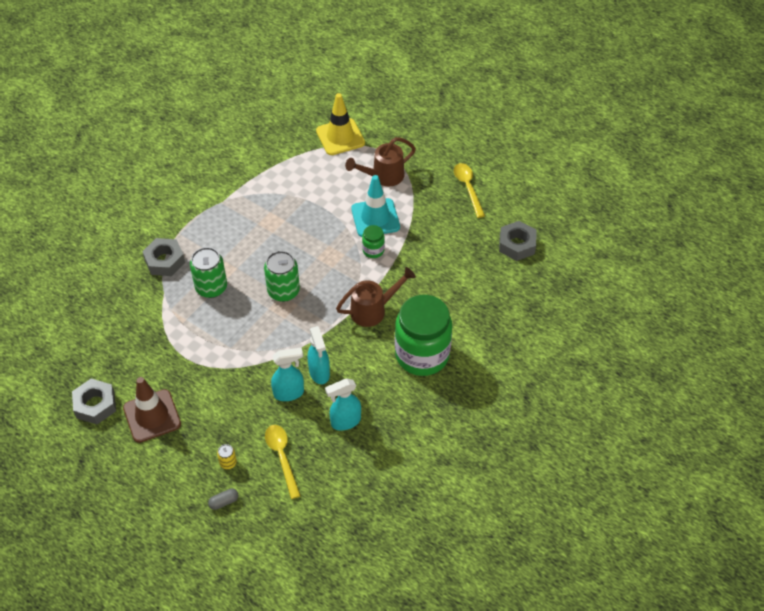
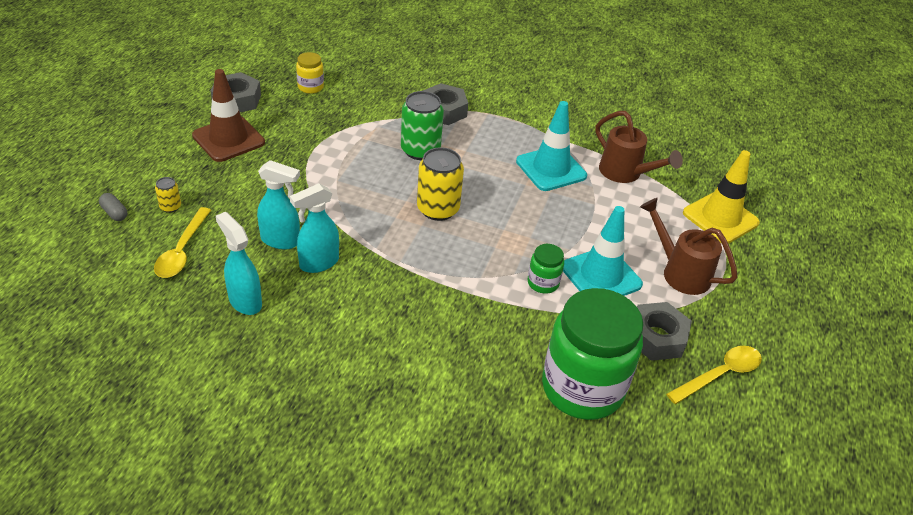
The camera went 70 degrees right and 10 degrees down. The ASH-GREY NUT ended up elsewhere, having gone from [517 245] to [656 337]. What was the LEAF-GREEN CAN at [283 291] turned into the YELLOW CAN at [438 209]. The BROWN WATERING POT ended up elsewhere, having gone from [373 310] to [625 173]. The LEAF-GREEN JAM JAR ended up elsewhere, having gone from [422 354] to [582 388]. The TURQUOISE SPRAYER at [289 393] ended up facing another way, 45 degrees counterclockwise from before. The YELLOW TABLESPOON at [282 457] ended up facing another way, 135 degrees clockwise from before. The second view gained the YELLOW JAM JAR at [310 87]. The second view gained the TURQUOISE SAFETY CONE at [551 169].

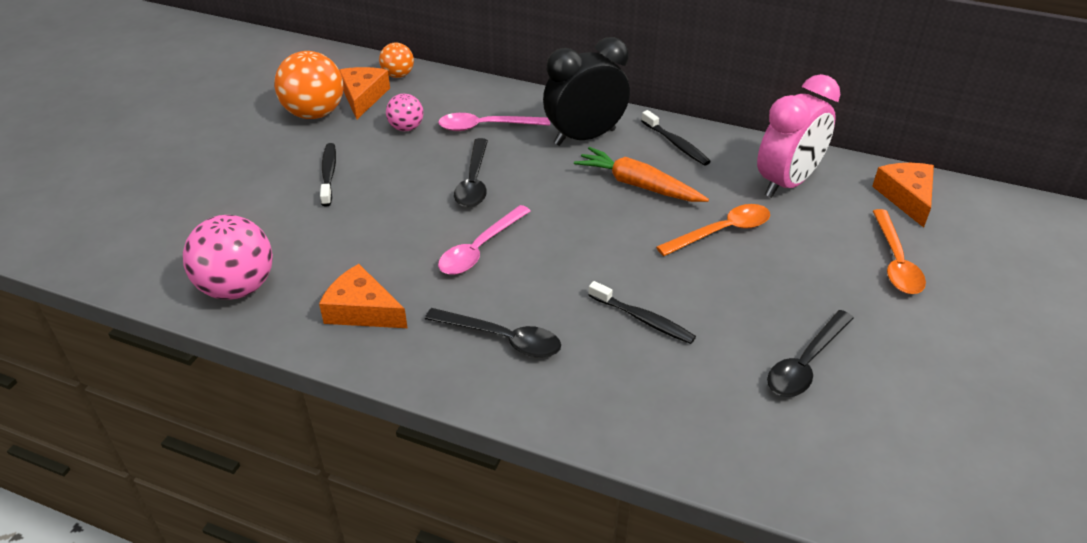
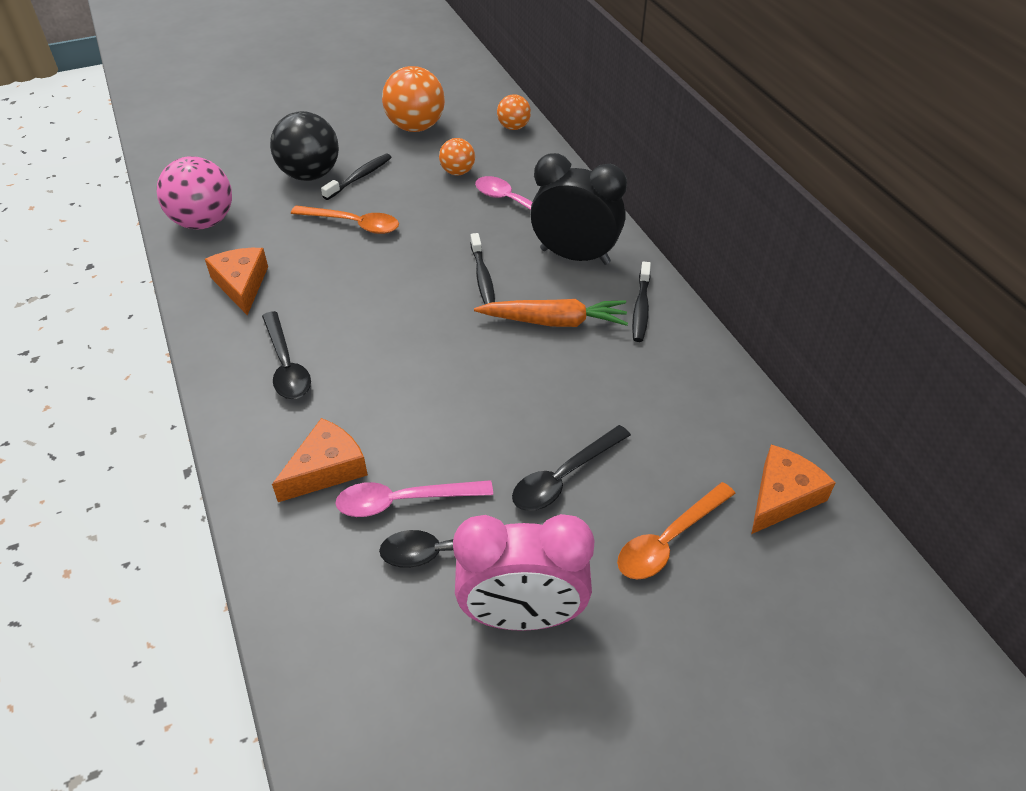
The camera went 45 degrees right and 5 degrees up. The BRIGHT ORANGE CHEESE ended up elsewhere, having gone from [363 97] to [326 469]. The PINK ALARM CLOCK ended up elsewhere, having gone from [787 183] to [522 616]. What was the PINK BALL at [406 128] turned into the BRIGHT ORANGE BALL at [457 172]. The BLACK TABLESPOON ended up elsewhere, having gone from [474 182] to [564 477]. The BRIGHT ORANGE CARROT at [638 185] ended up facing another way, 105 degrees clockwise from before. The BRIGHT ORANGE TABLESPOON ended up elsewhere, having gone from [721 232] to [353 224]. The PINK TABLESPOON ended up elsewhere, having gone from [480 249] to [404 501]. The BLACK TOOTH BRUSH ended up elsewhere, having gone from [643 319] to [482 277]. The second view gained the BLACK BALL at [310 175].

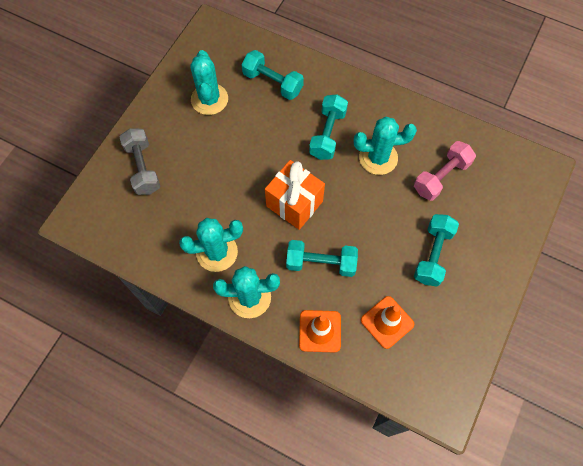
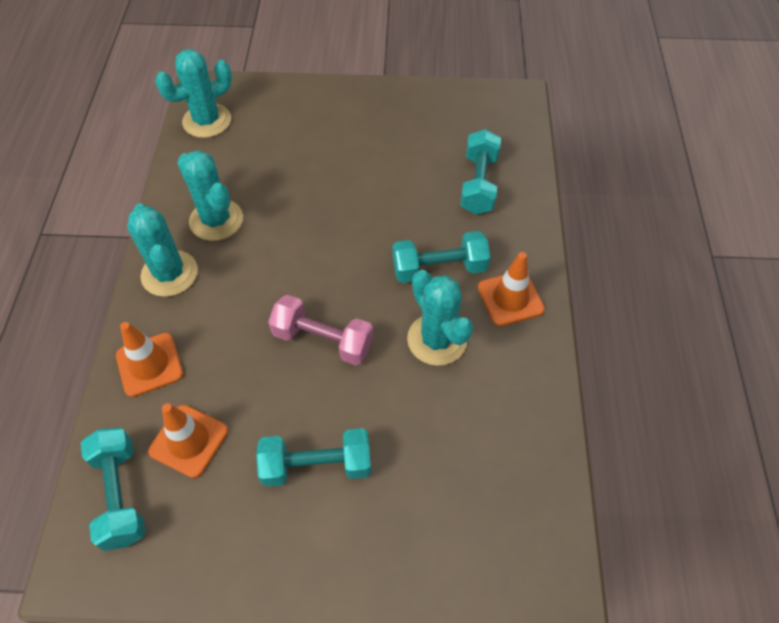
The camera went 65 degrees right and 10 degrees down. The TURQUOISE PRICKLY PLANT ended up elsewhere, having gone from [209 99] to [207 121]. The second view lost the ASH-GREY HAND WEIGHT at [143 168]. The PINK HAND WEIGHT ended up elsewhere, having gone from [441 177] to [323 340]. The second view lost the BRIGHT ORANGE GIFT at [294 204]. The TURQUOISE HAND WEIGHT ended up elsewhere, having gone from [321 263] to [120 494]. The second view gained the BRIGHT ORANGE SAFETY CONE at [510 298].

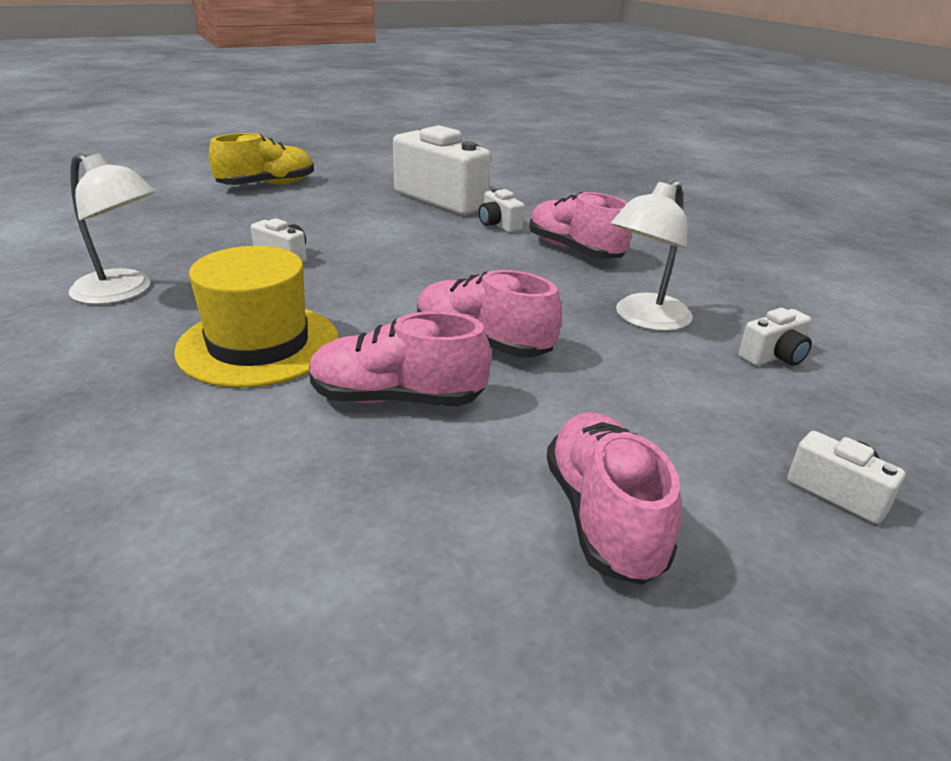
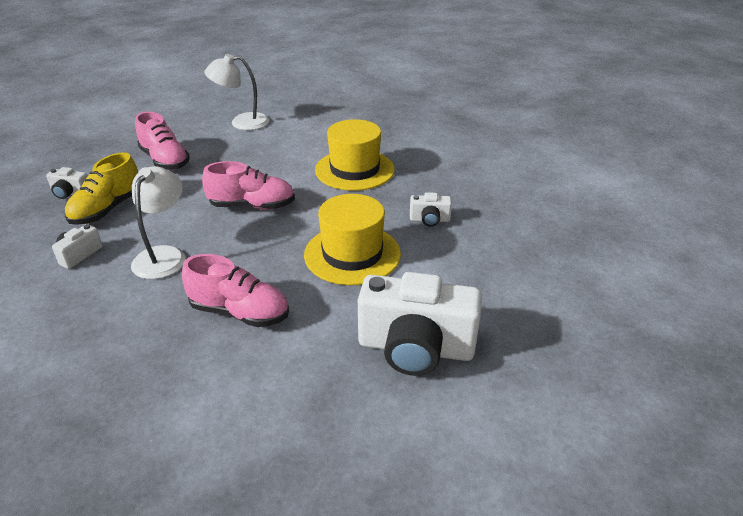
The camera went 150 degrees right and 5 degrees up. The YELLOW SHOE ended up elsewhere, having gone from [267 185] to [107 209]. The PURE WHITE LAMP ended up elsewhere, having gone from [123 292] to [241 122]. The second view lost the PURE WHITE CAMERA at [499 225]. The second view lost the PINK SHOE at [397 398]. The second view gained the YELLOW TOP HAT at [352 254].

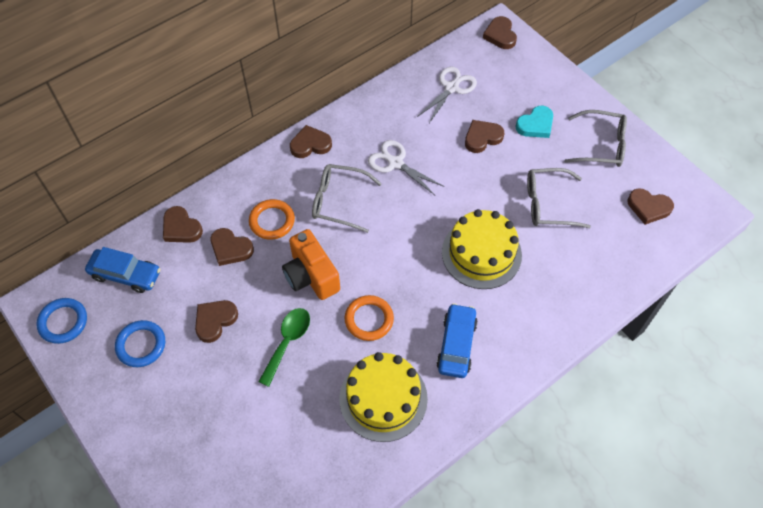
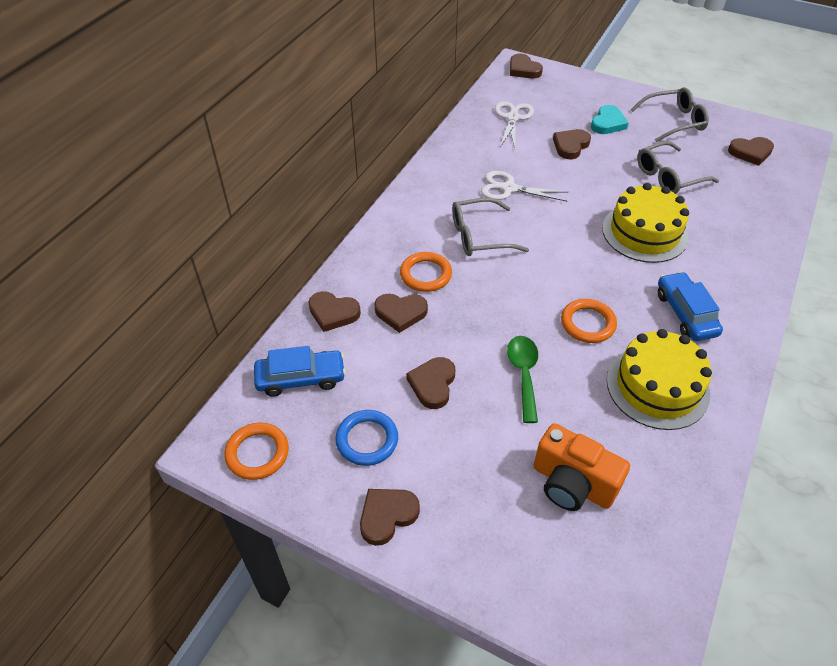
The camera went 25 degrees left and 10 degrees down. The BROWN LOVE HEART ended up elsewhere, having gone from [310 144] to [387 516]. The BRIGHT ORANGE CAMERA ended up elsewhere, having gone from [311 276] to [572 484]. What was the BLUE HOOP at [63 322] turned into the BRIGHT ORANGE HOOP at [257 453].

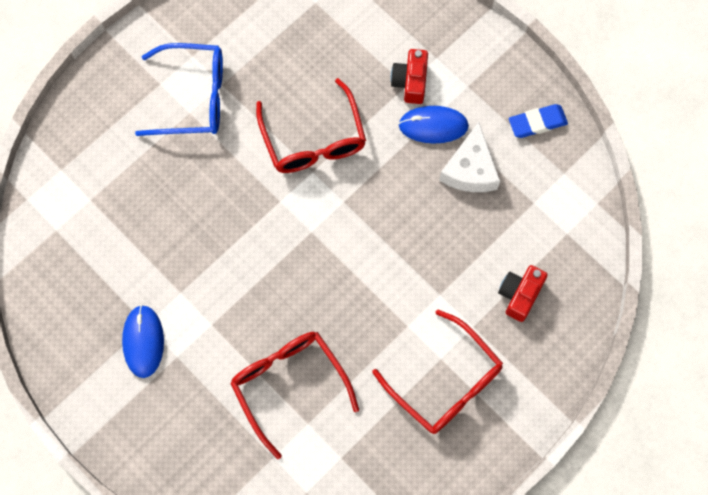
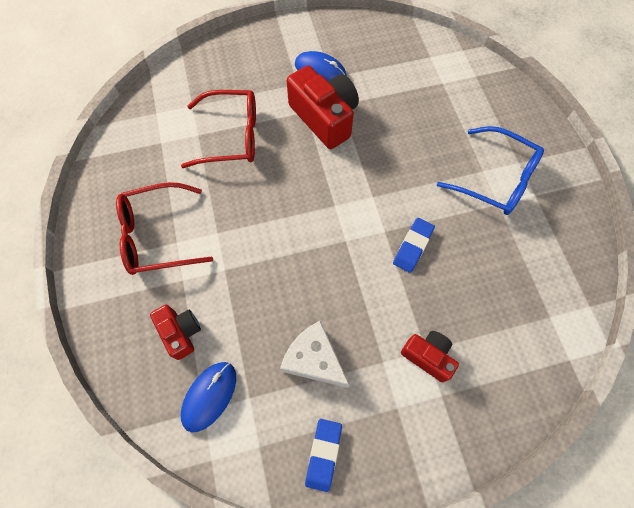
The camera went 120 degrees right and 5 degrees down. The BLUE GLASSES at [193 97] ended up facing another way, 90 degrees counterclockwise from before. Where the CRIMSON GLASSES stood at [313 139], the BLUE ERASER came to stand at [413 246]. The BLUE MOUSE ended up elsewhere, having gone from [433 126] to [209 396]. The second view gained the CRIMSON CAMERA at [324 118].

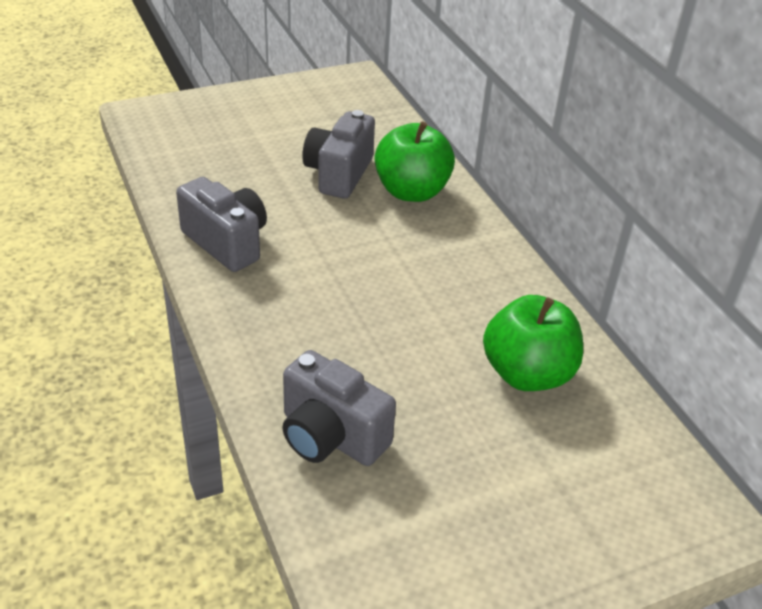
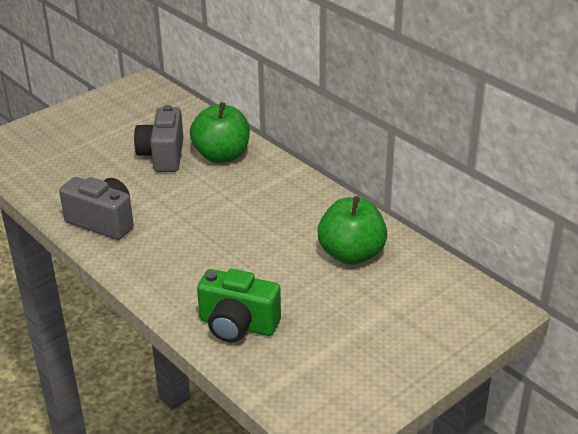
The camera went 15 degrees left and 5 degrees down. What was the ASH-GREY CAMERA at [331 436] turned into the LEAF-GREEN CAMERA at [237 325].

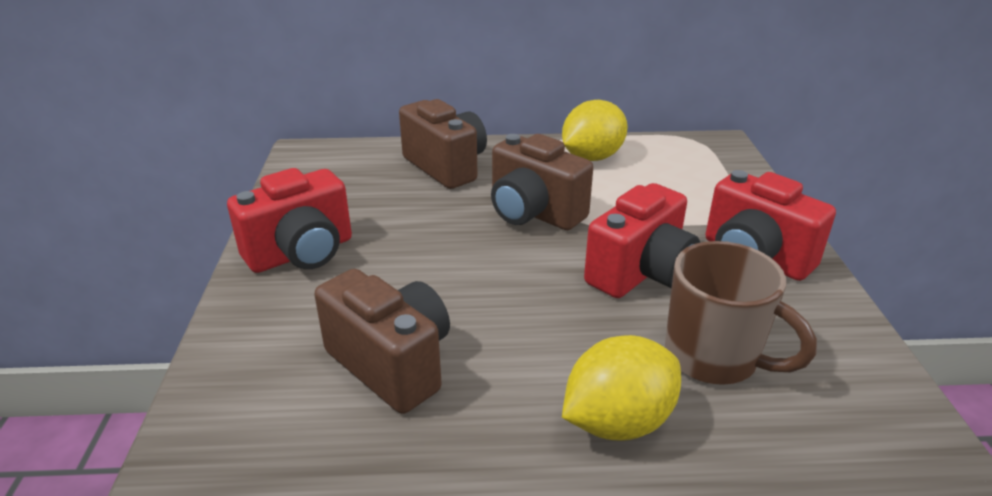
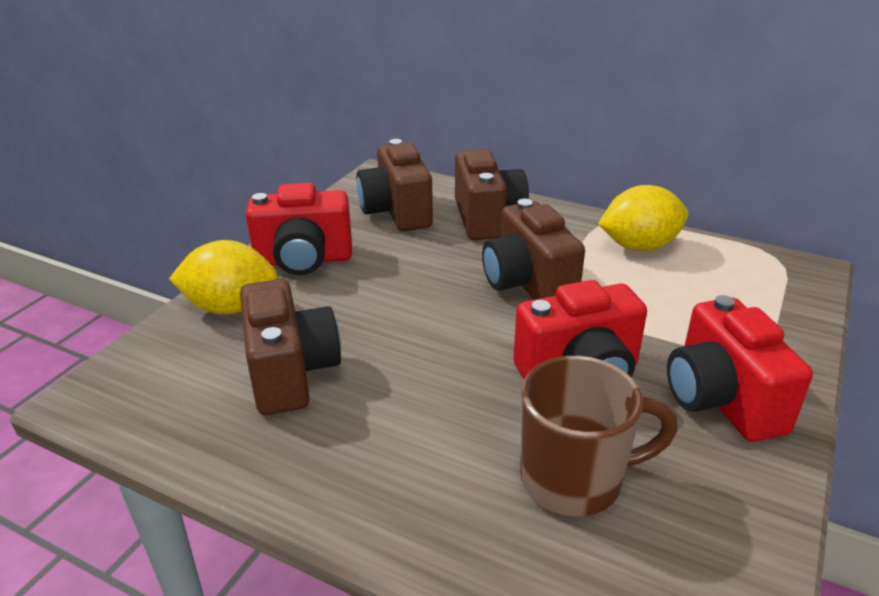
The camera went 30 degrees right and 0 degrees up. The BROWN MUG at [714 358] ended up facing another way, 75 degrees counterclockwise from before. The YELLOW CITRUS FRUIT ended up elsewhere, having gone from [618 421] to [231 307]. The second view gained the BROWN CAMERA at [397 212].

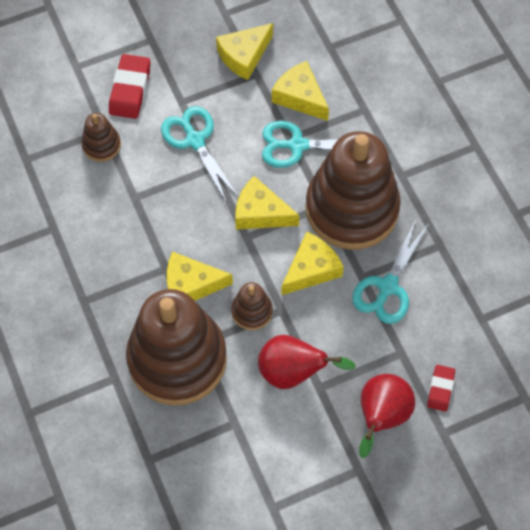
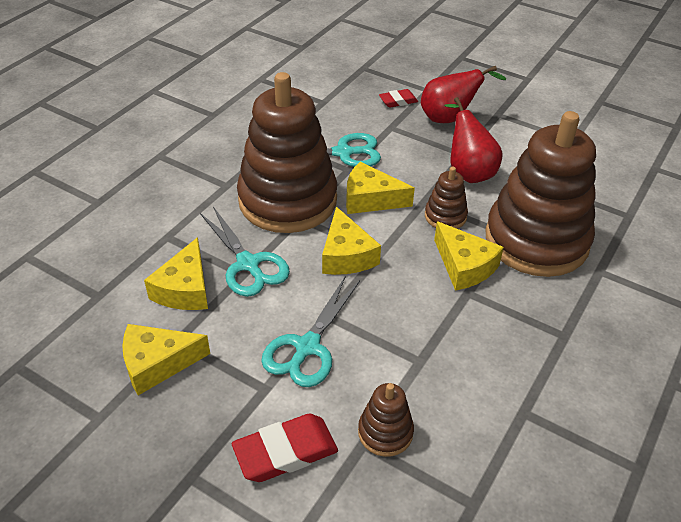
The camera went 125 degrees left and 20 degrees down. The YELLOW CHEESE at [244 56] ended up facing another way, 150 degrees clockwise from before.

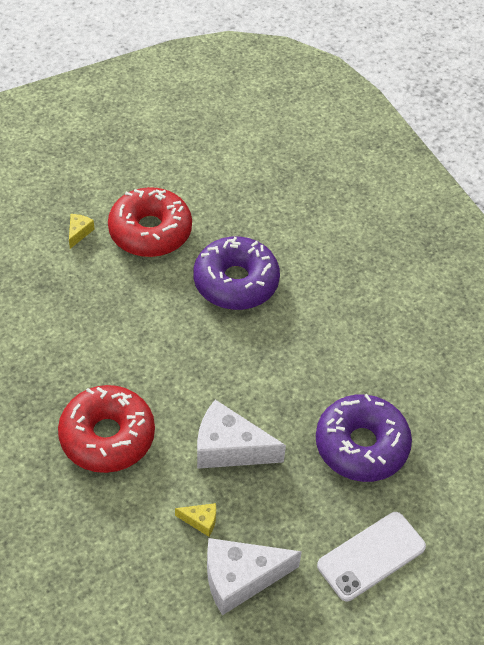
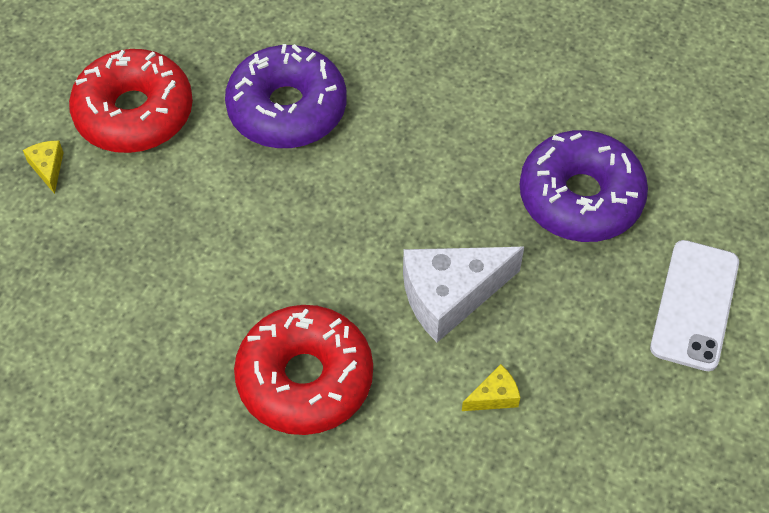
The camera went 35 degrees left and 5 degrees up. The second view lost the PURE WHITE CHEESE at [240 578].

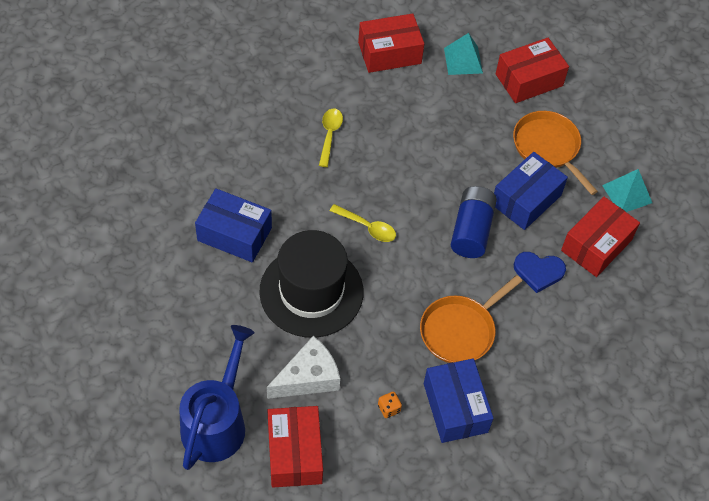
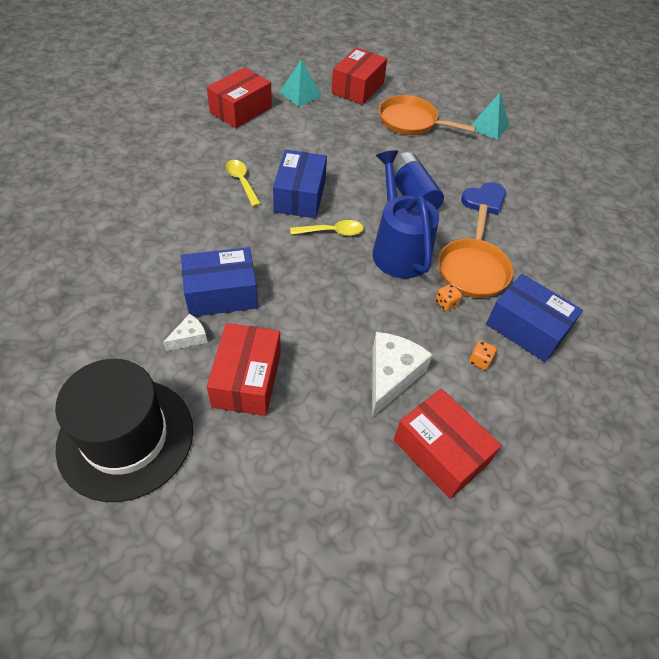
The camera went 35 degrees left and 5 degrees down. The BLUE PACKAGE ended up elsewhere, having gone from [526 200] to [300 196]. The CRIMSON PACKAGE ended up elsewhere, having gone from [596 245] to [247 379]. The BLACK TOP HAT ended up elsewhere, having gone from [311 291] to [126 438]. The BLUE WATERING POT ended up elsewhere, having gone from [217 422] to [398 249]. The second view gained the BRIGHT ORANGE GAME DIE at [446 303]. The second view gained the PURE WHITE CHEESE at [189 338].

